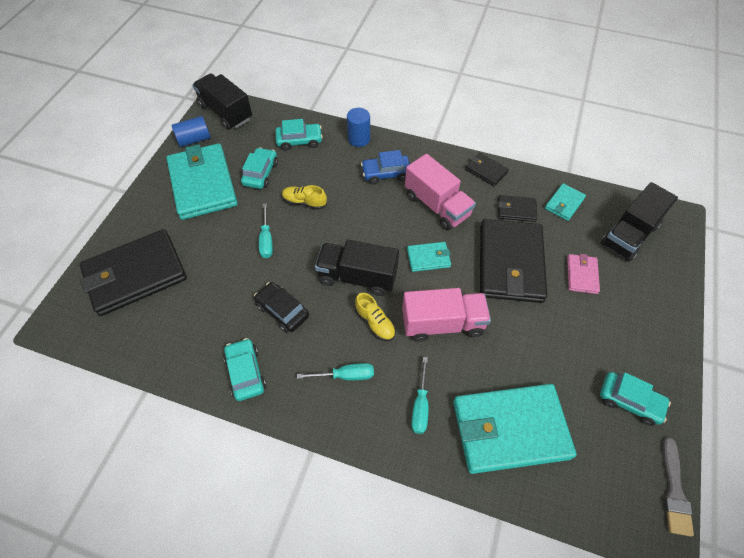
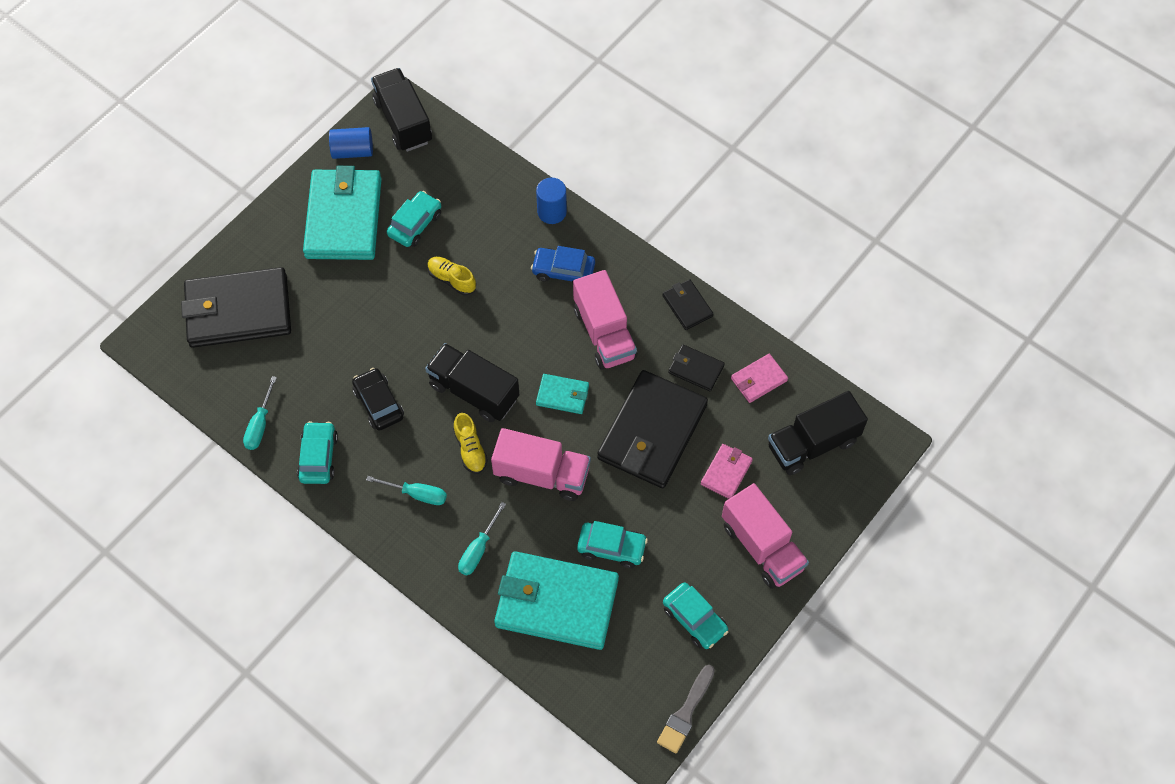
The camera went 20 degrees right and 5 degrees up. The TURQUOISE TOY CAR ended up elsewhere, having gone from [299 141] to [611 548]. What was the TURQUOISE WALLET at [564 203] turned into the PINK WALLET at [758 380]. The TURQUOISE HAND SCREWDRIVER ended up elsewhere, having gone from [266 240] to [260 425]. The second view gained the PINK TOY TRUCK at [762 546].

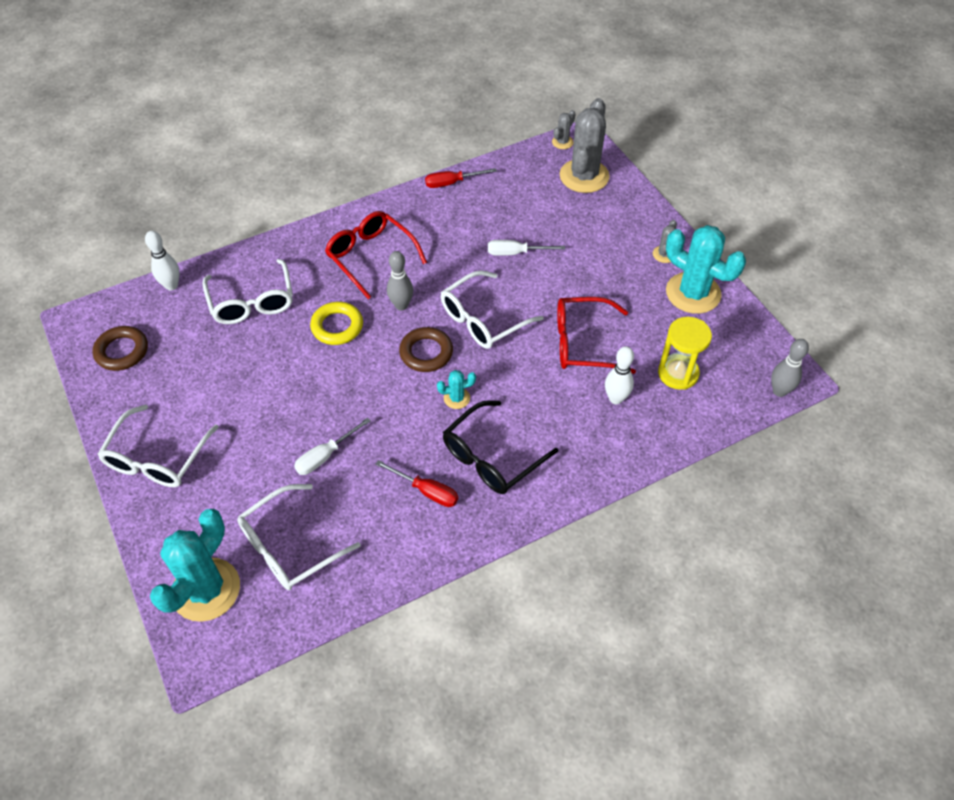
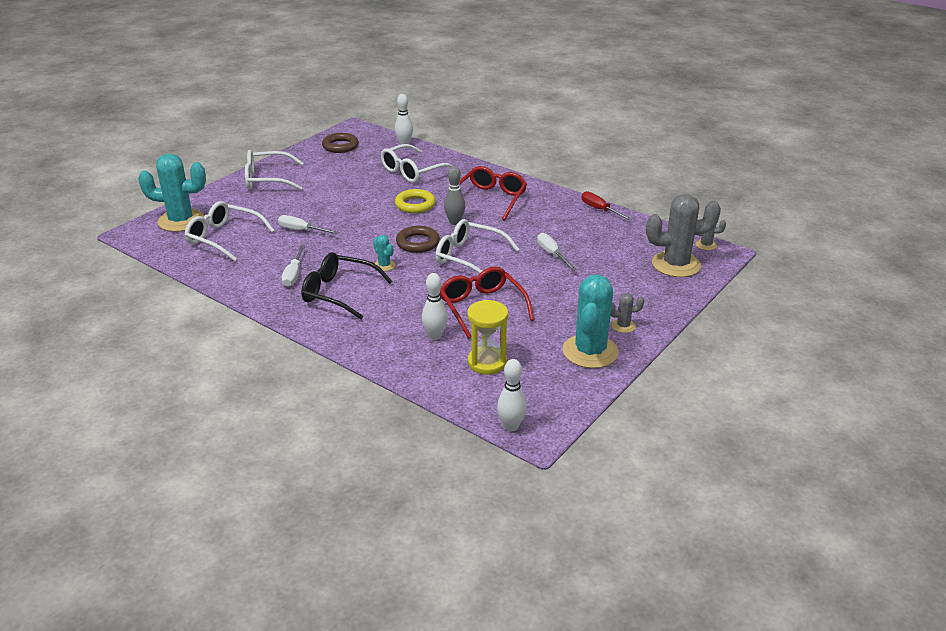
The camera went 65 degrees right and 20 degrees down. What was the ASH-GREY TENPIN at [779 391] turned into the PURE WHITE TENPIN at [511 426]. What was the CRIMSON HAND SCREWDRIVER at [426 491] turned into the PURE WHITE HAND SCREWDRIVER at [294 274].

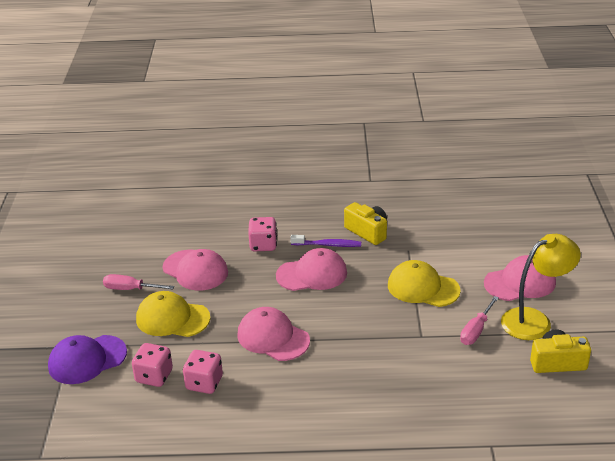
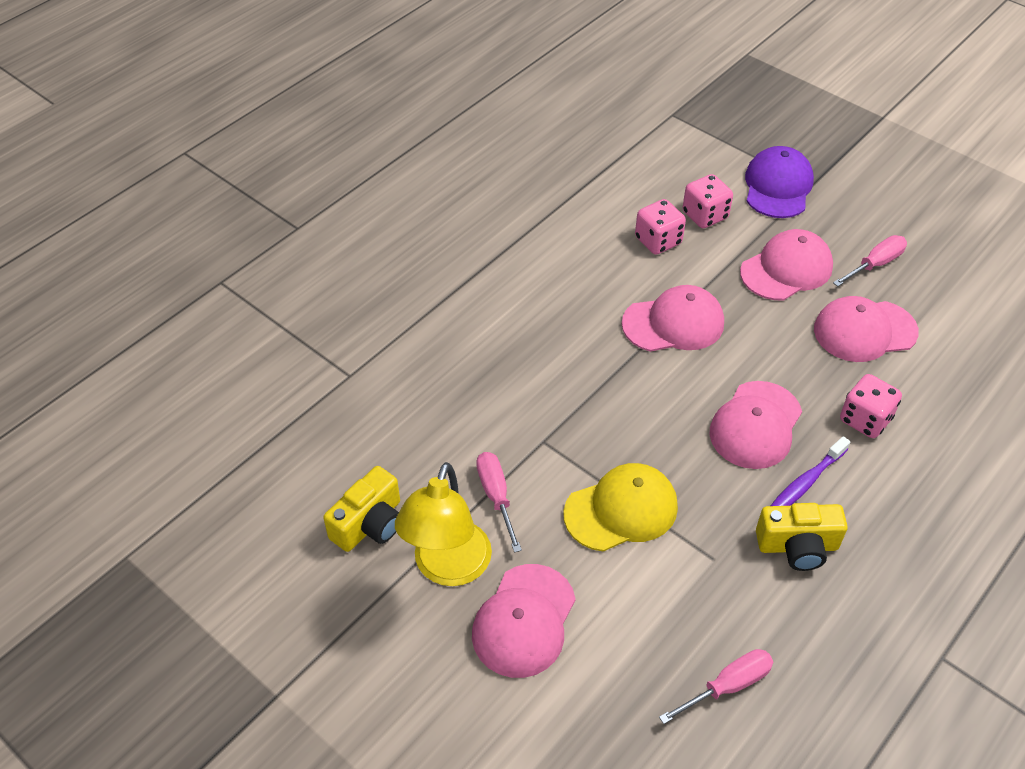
The camera went 130 degrees right and 15 degrees up. What was the YELLOW BASEBALL CAP at [172 318] turned into the PINK BASEBALL CAP at [786 269]. The second view gained the PINK HAND SCREWDRIVER at [728 685].

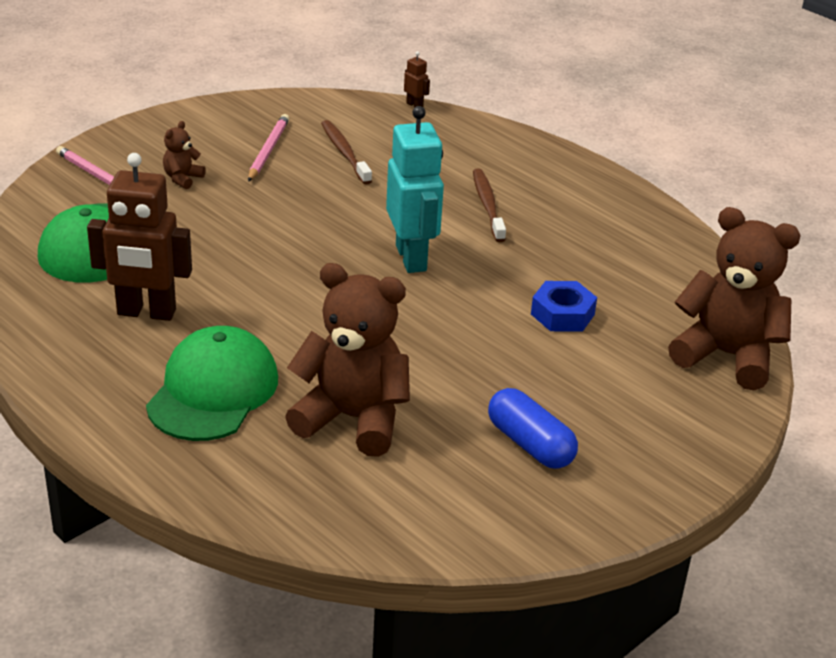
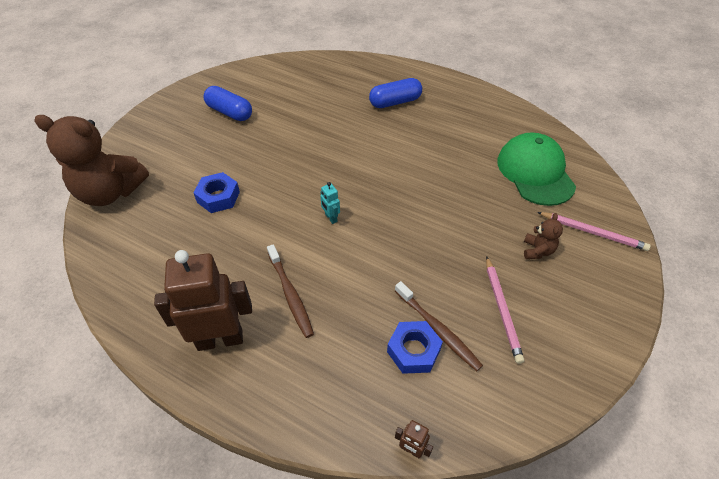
The camera went 165 degrees right and 15 degrees up. The size of the TURQUOISE TOY ROBOT at [412 258] changed by a factor of 0.41. The BROWN TOY ROBOT ended up elsewhere, having gone from [146 313] to [220 339]. The second view lost the BROWN TEDDY at [352 418]. Where the LEAF-GREEN BASEBALL CAP stood at [213 391], the BLUE PILL SHAPE came to stand at [395 102]. The second view gained the BLUE NUT at [413 350].

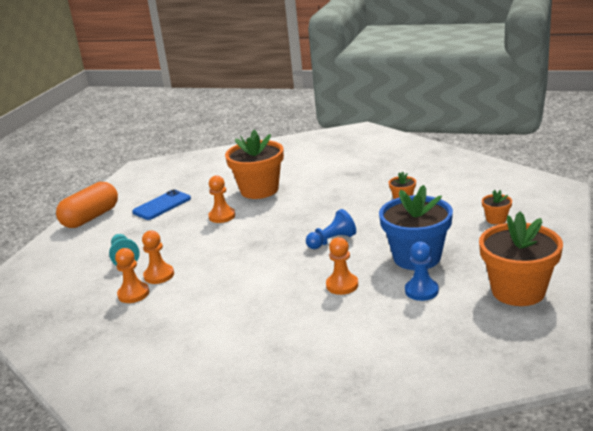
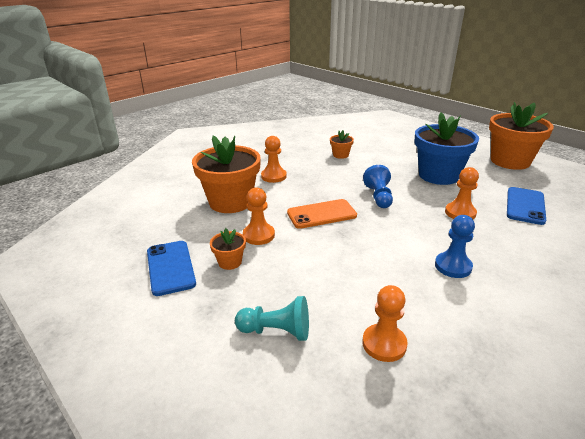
The camera went 65 degrees left and 5 degrees up. The second view lost the BRIGHT ORANGE PILL SHAPE at [91 218]. The BRIGHT ORANGE FLOWER POT ended up elsewhere, having gone from [496 219] to [230 262]. The BRIGHT ORANGE CHESS PAWN ended up elsewhere, having gone from [159 275] to [273 176]. The BLUE CHESS PAWN ended up elsewhere, having gone from [421 291] to [453 266]. The second view gained the BLUE MOBILE PHONE at [525 206]. The second view gained the BRIGHT ORANGE MOBILE PHONE at [321 214].

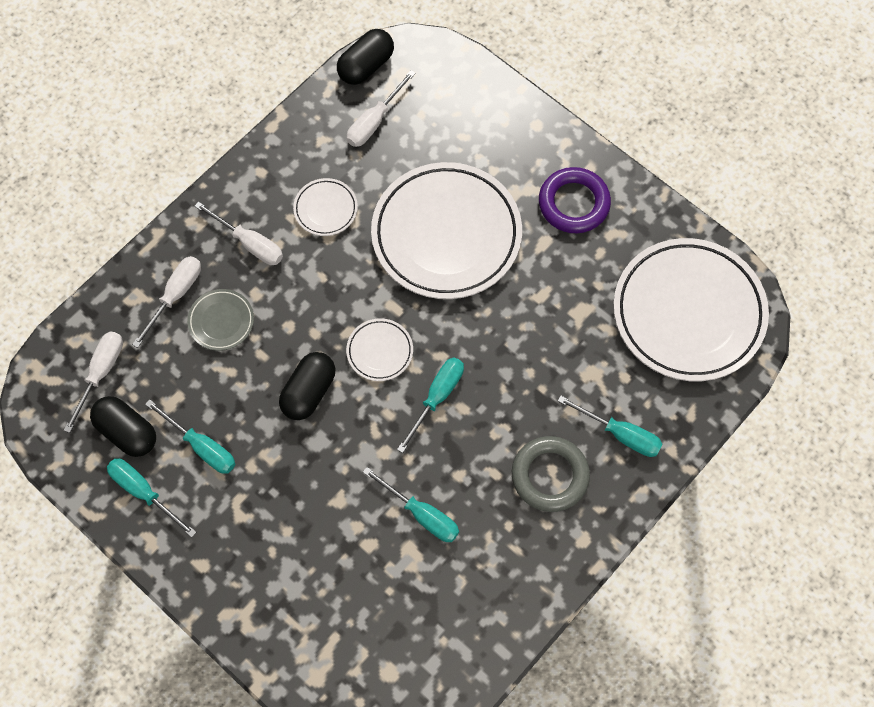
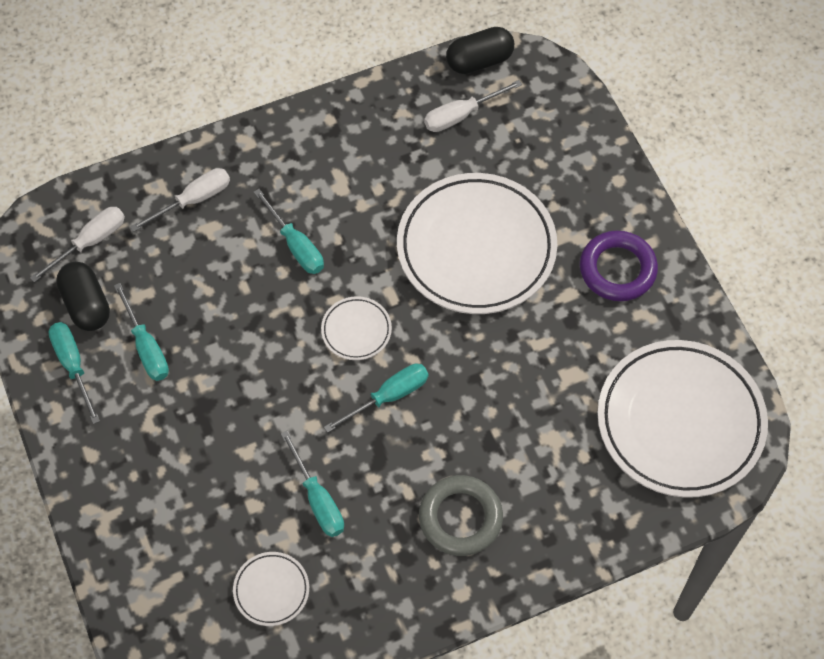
The camera went 25 degrees right and 5 degrees down. The PURE WHITE DINNER PLATE ended up elsewhere, having gone from [325 209] to [271 590]. The second view lost the PURE WHITE HAND SCREWDRIVER at [249 243]. The second view lost the ASH-GREY DINNER PLATE at [221 321]. The second view lost the BLACK PILL SHAPE at [308 392]. The TURQUOISE HAND SCREWDRIVER ended up elsewhere, having gone from [620 434] to [296 245].

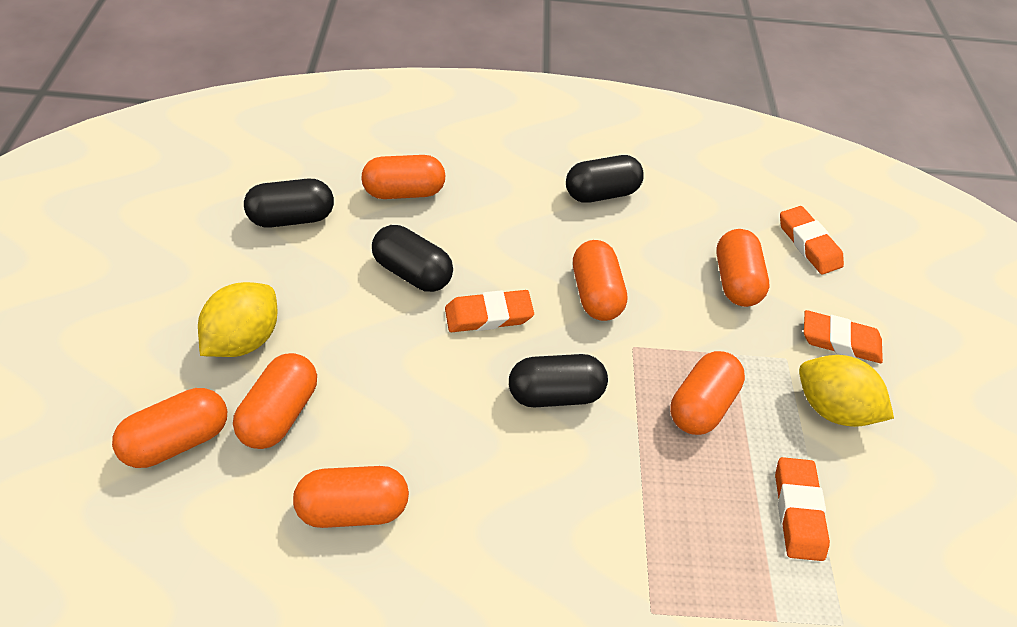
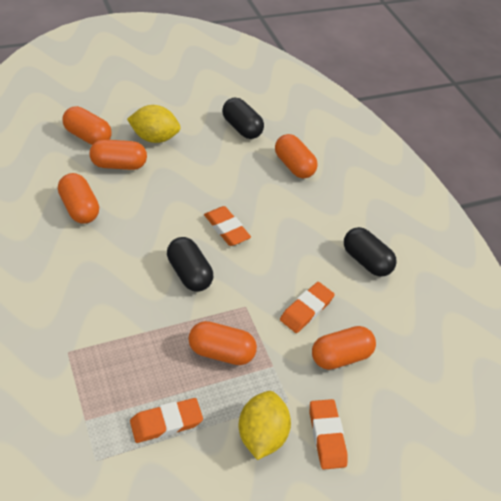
The camera went 65 degrees right and 5 degrees down. The BRIGHT ORANGE ERASER ended up elsewhere, having gone from [808 244] to [306 310]. The second view lost the BLACK PILL SHAPE at [412 272]. The second view lost the BRIGHT ORANGE PILL SHAPE at [595 293].

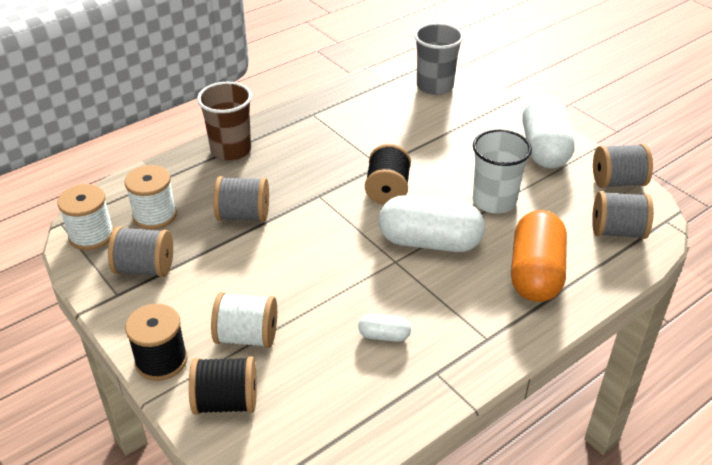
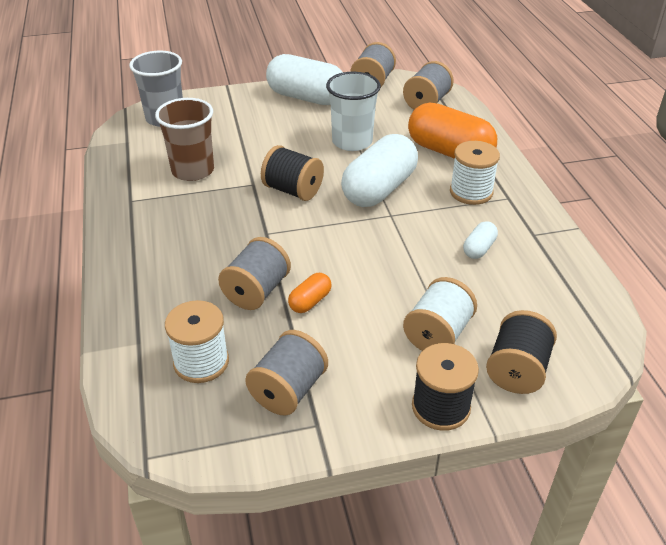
The camera went 65 degrees left and 0 degrees up. The BROWN TUMBLER ended up elsewhere, having gone from [231 150] to [193 170]. The PURE WHITE REEL OF THREAD ended up elsewhere, having gone from [91 235] to [471 192]. The second view gained the BRIGHT ORANGE PILL SHAPE at [310 301].

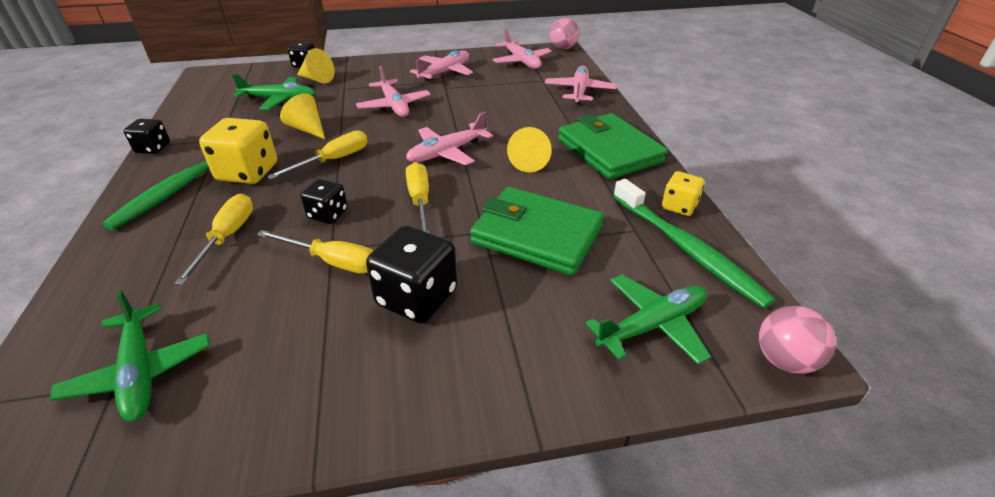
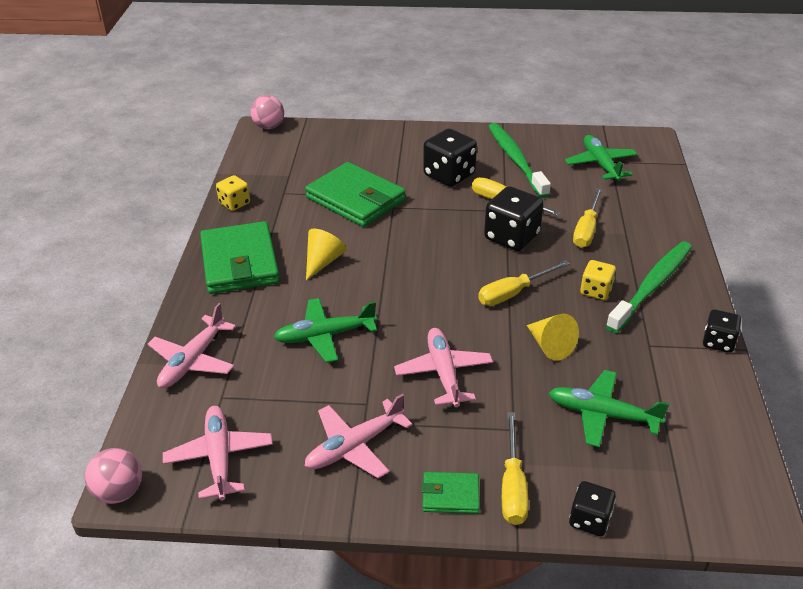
The camera went 165 degrees left and 0 degrees up. The second view lost the YELLOW CONE SHAPE at [317 79]. The second view lost the PINK TOY PLANE at [447 152]. The size of the YELLOW GAME DIE at [248 172] changed by a factor of 0.59. The YELLOW HAND SCREWDRIVER ended up elsewhere, having gone from [420 201] to [512 486]. The size of the BLACK GAME DIE at [328 214] changed by a factor of 1.71. The LEAF-GREEN TOOTH BRUSH ended up elsewhere, having gone from [686 249] to [516 160]. The LEAF-GREEN TOY PLANE ended up elsewhere, having gone from [651 326] to [325 336]. The second view gained the LEAF-GREEN WALLET at [450 495].

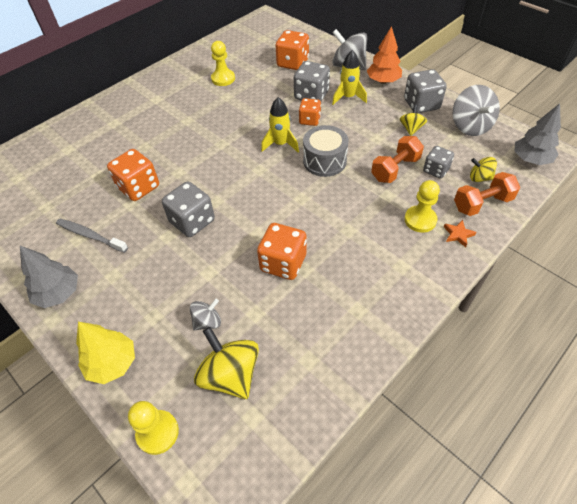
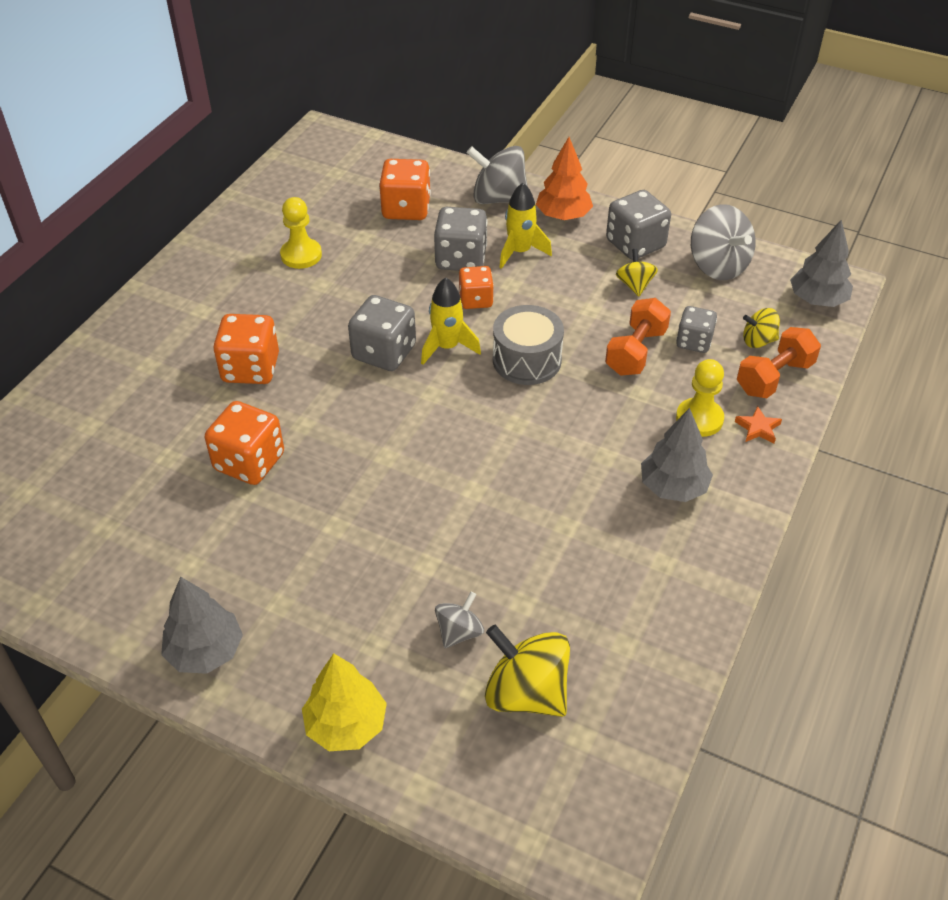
The camera went 20 degrees left and 5 degrees down. The ASH-GREY GAME DIE ended up elsewhere, having gone from [192 221] to [384 352]. The second view lost the ASH-GREY TOOTH BRUSH at [90 236]. The BRIGHT ORANGE GAME DIE ended up elsewhere, having gone from [283 263] to [250 368]. The second view lost the YELLOW CHESS PAWN at [157 432]. The second view gained the ASH-GREY FIR TREE at [673 487].

